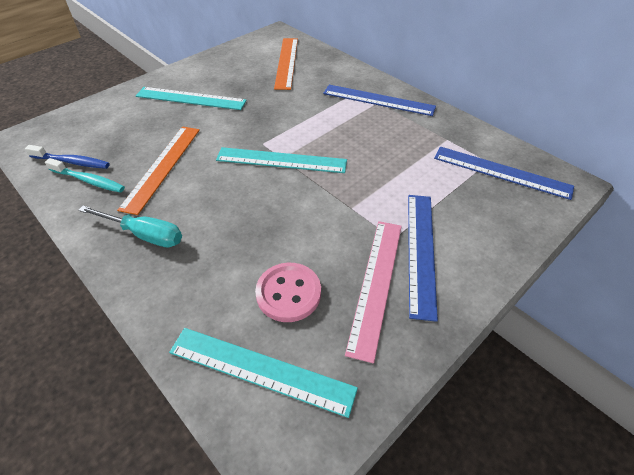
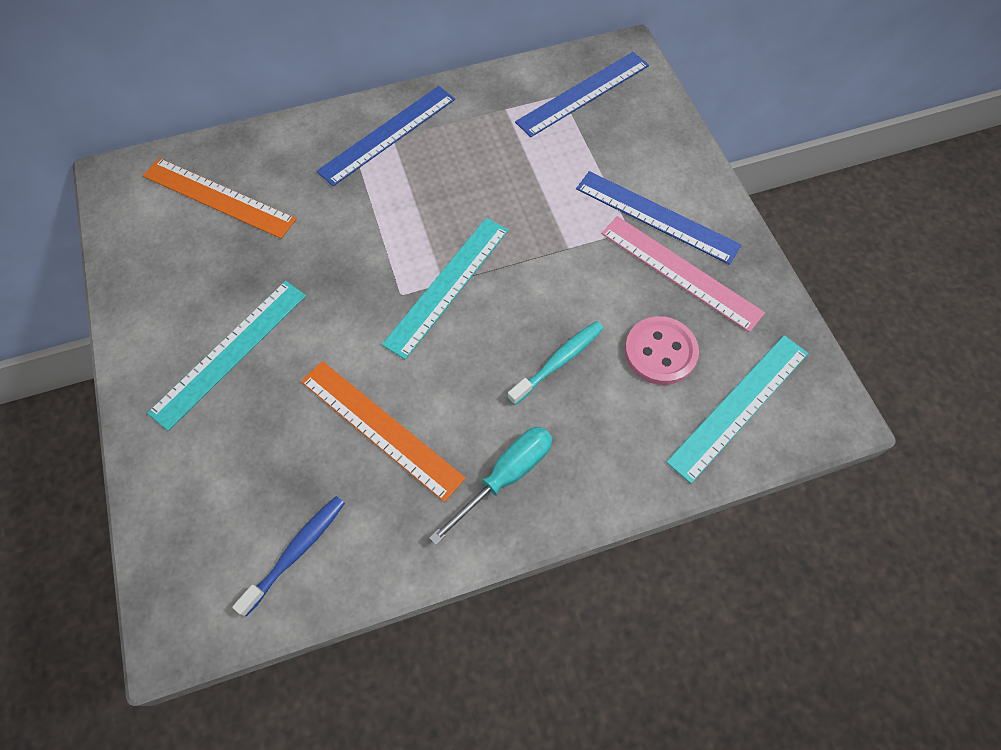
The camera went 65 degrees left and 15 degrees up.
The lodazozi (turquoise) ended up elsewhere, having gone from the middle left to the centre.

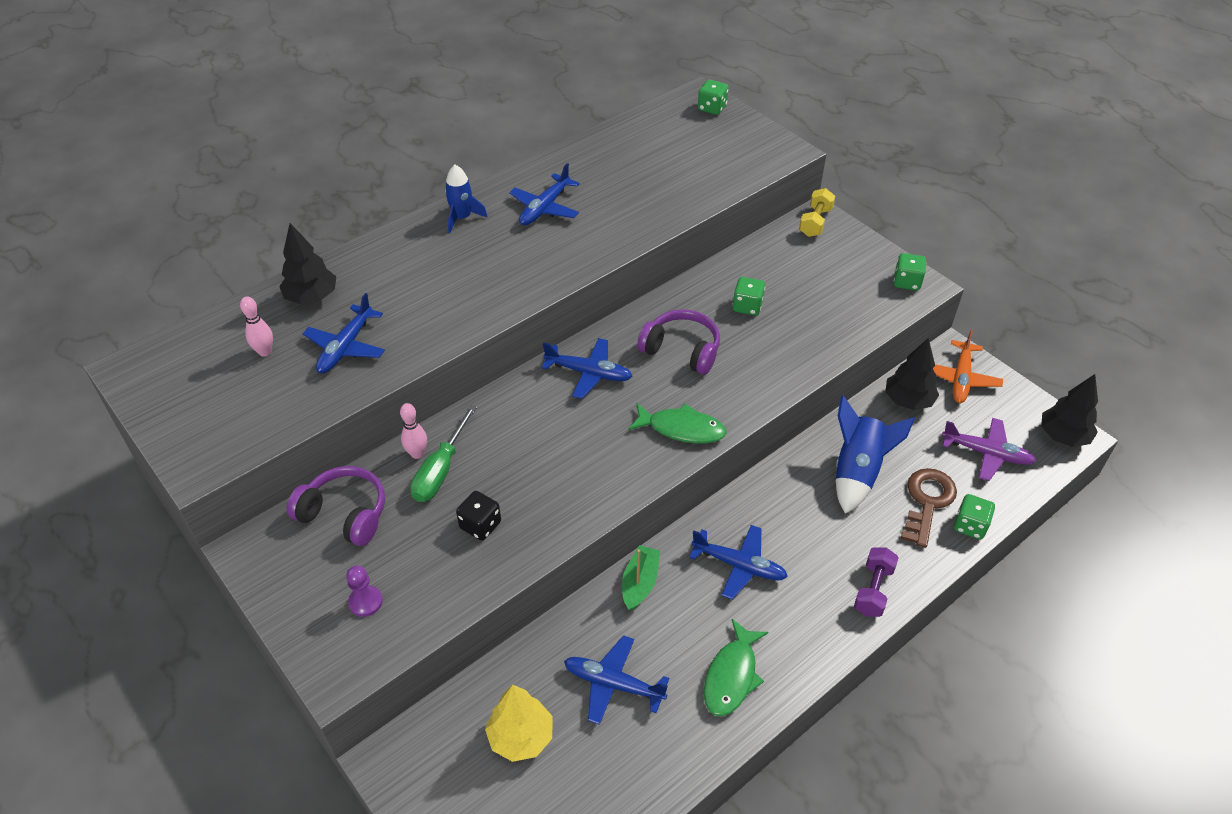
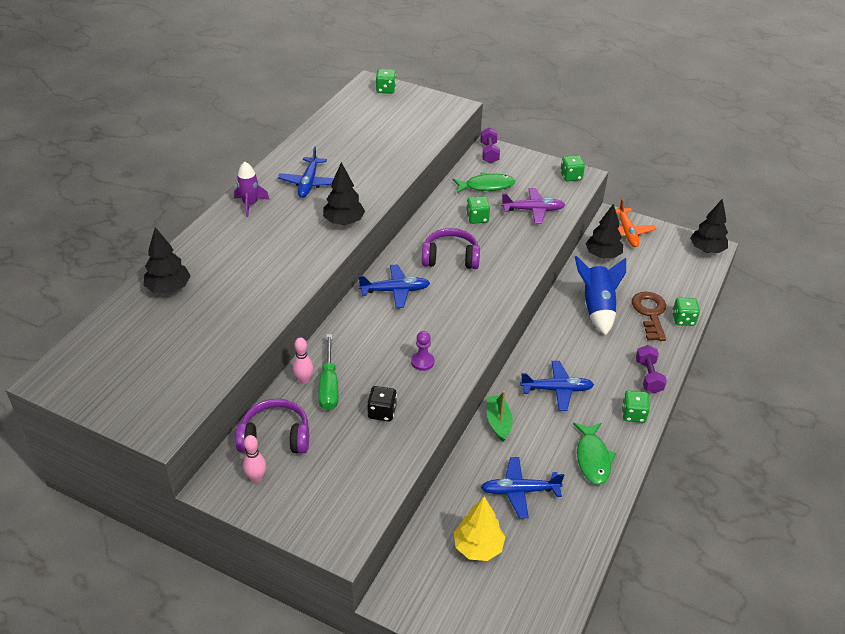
The camera went 25 degrees left and 5 degrees down.
The second view lost the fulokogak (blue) (1st from left) at the middle left.
The second view gained the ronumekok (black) (2nd from left) at the top centre.
The second view gained the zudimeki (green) (4th from left) at the middle right.
The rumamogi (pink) (1st from left) ended up elsewhere, having gone from the middle left to the bottom left.
The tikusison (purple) ended up elsewhere, having gone from the bottom left to the centre.
The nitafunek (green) (1st from left) ended up elsewhere, having gone from the centre to the top centre.
The fulokogak (purple) ended up elsewhere, having gone from the middle right to the top centre.
What was the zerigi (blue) (1st from left) at the top centre turned into the zerigi (purple) at the top left.
What was the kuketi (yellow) at the top centre turned into the kuketi (purple) (1st from left) at the top centre.

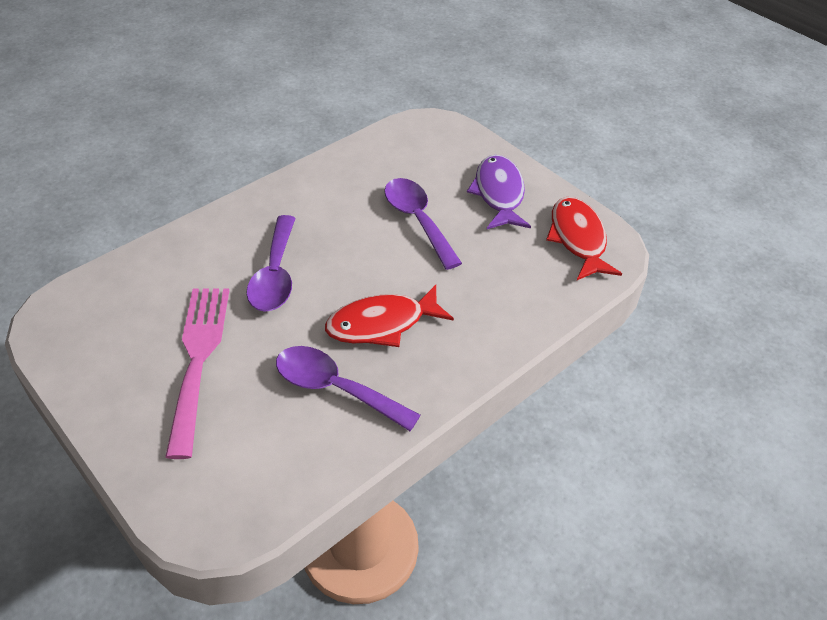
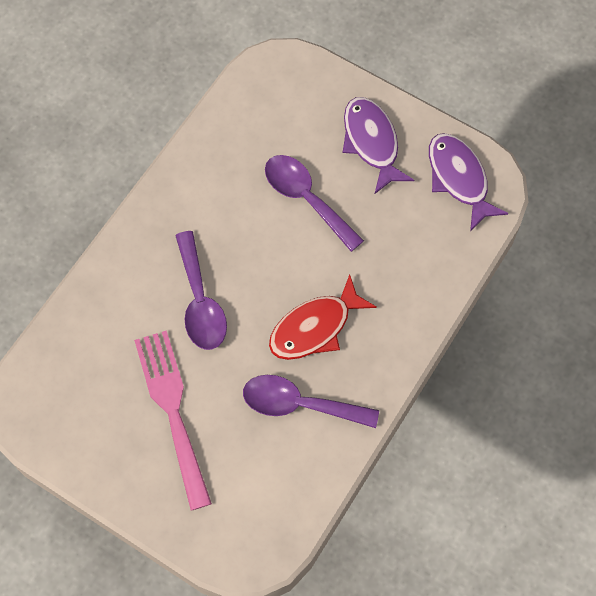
The camera went 15 degrees left and 20 degrees up.
What was the nitafunek (red) (2nd from left) at the middle right turned into the nitafunek (purple) (2nd from left) at the top right.

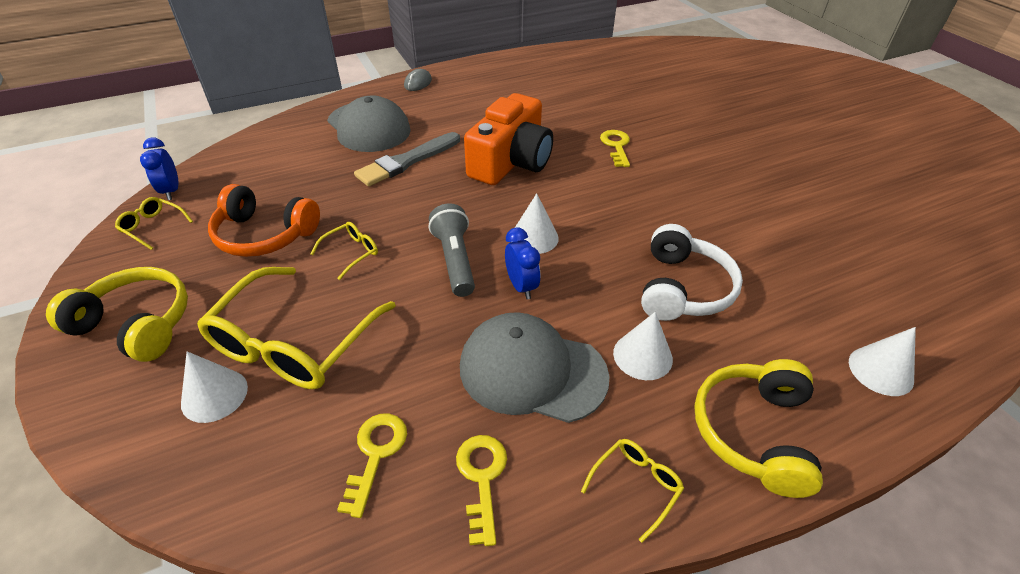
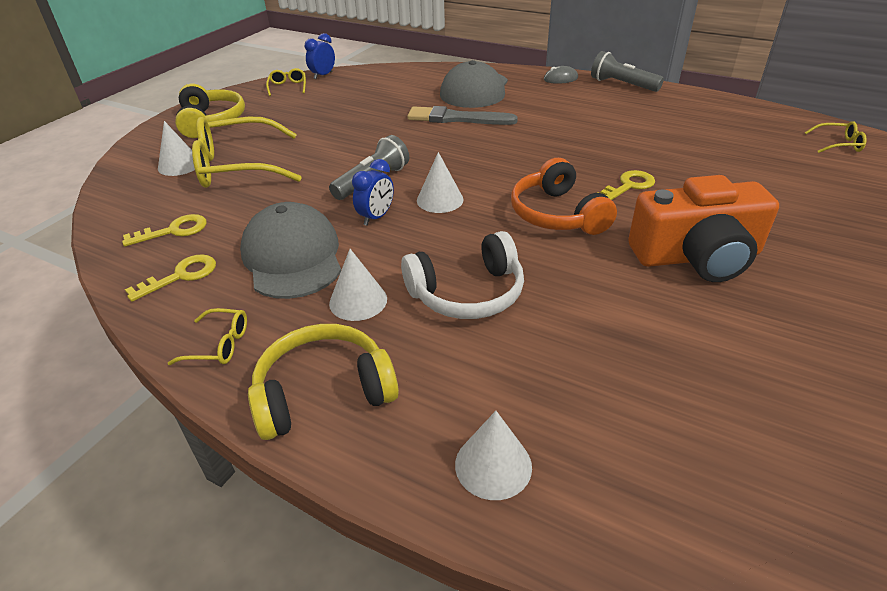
The camera went 55 degrees right and 5 degrees down.
The second view gained the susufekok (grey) (2nd from left) at the top right.
The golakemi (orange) ended up elsewhere, having gone from the middle left to the top centre.
The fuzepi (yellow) (3rd from left in the first image) ended up elsewhere, having gone from the centre to the top right.
The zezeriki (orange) ended up elsewhere, having gone from the top centre to the middle right.

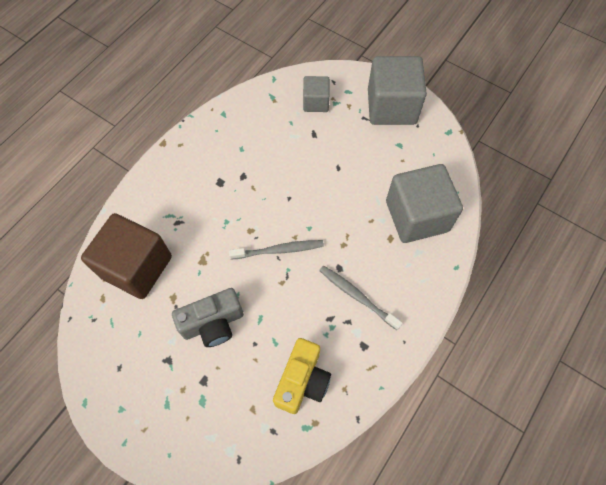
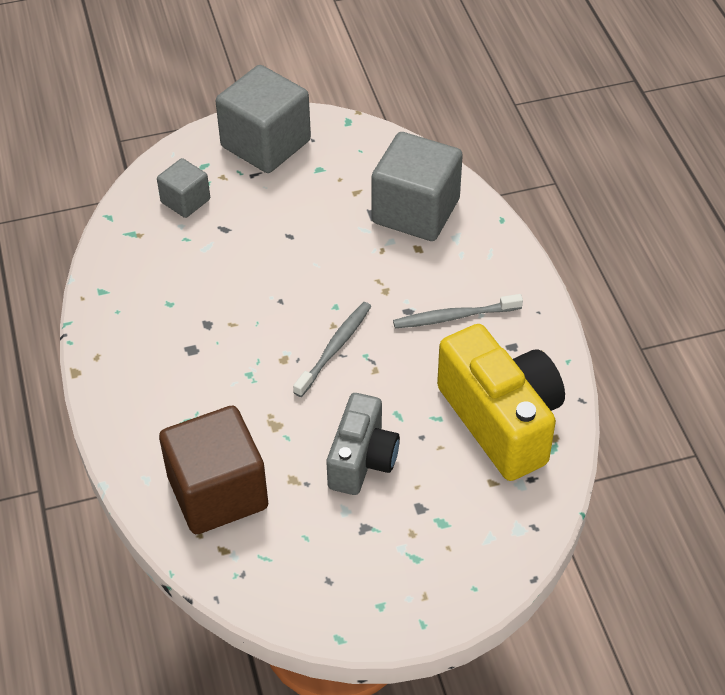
The camera went 50 degrees left and 15 degrees down.
The size of the zezeriki (yellow) at the bottom centre changed by a factor of 1.58.

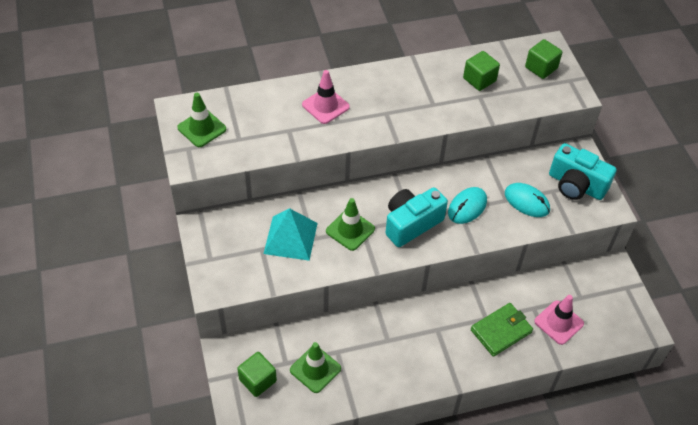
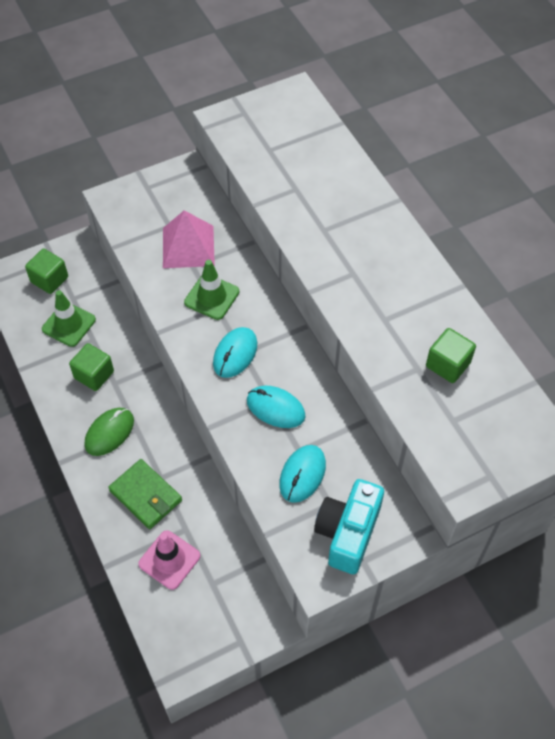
The camera went 80 degrees right and 5 degrees up.
The second view lost the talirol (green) (1st from left) at the top left.
The second view lost the talirol (pink) (1st from left) at the top centre.
The second view gained the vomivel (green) at the middle left.
The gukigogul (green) (3rd from left in the first image) ended up elsewhere, having gone from the top right to the middle left.
Where the zezeriki (turquoise) (1st from left) stood at the centre, the vomivel (turquoise) (1st from left) came to stand at the centre.
What was the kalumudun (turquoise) at the centre turned into the kalumudun (pink) at the top centre.

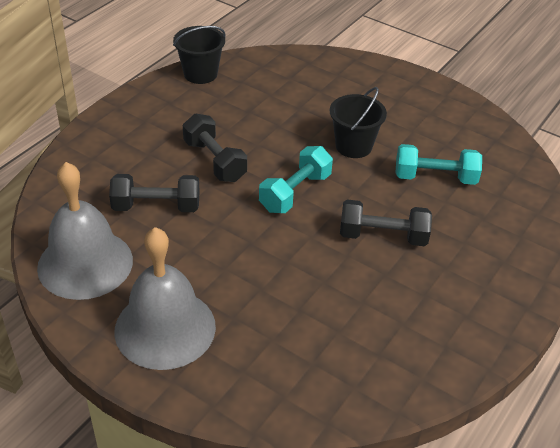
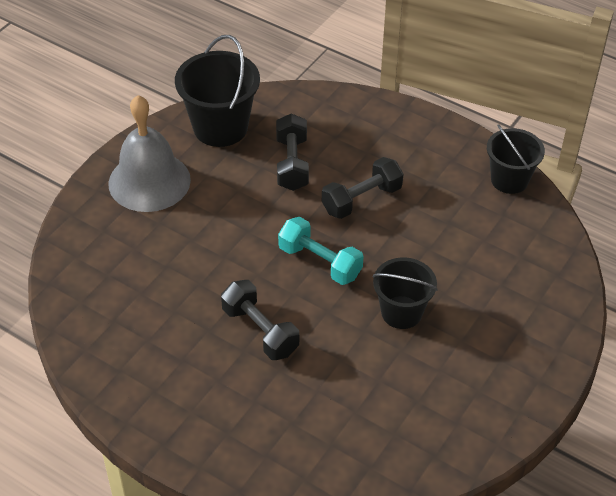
The camera went 90 degrees right and 5 degrees up.
The second view lost the kuketi (turquoise) (2nd from left) at the middle right.
Where the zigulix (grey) (1st from left) stood at the middle left, the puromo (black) (1st from left) came to stand at the top centre.
The kuketi (black) (3rd from left in the first image) at the middle right ended up facing another way, 45 degrees counterclockwise from before.

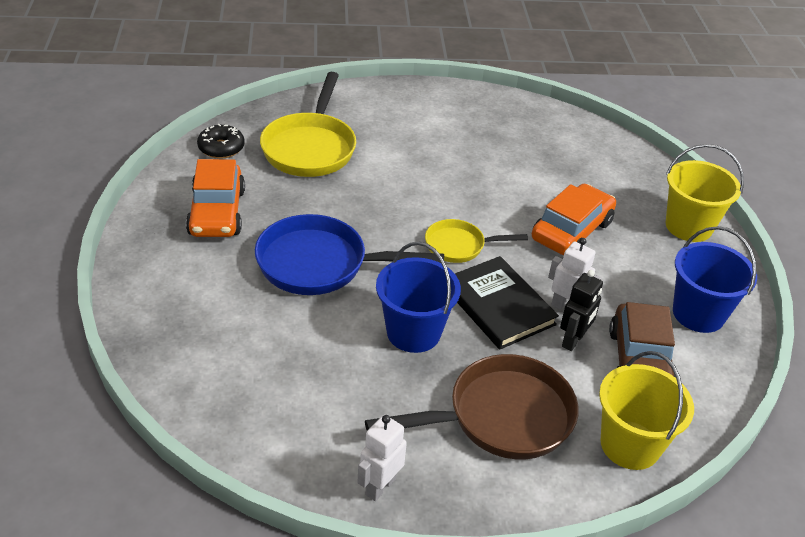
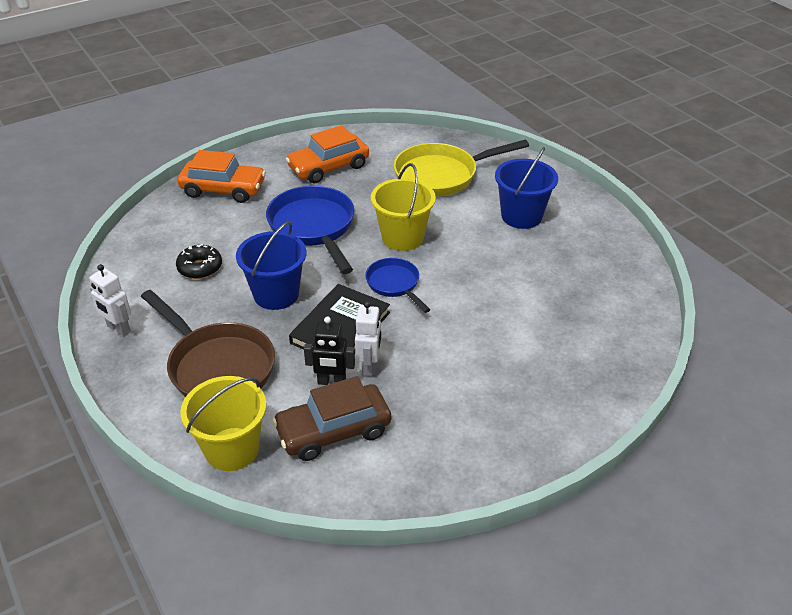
The camera went 65 degrees right and 0 degrees up.
The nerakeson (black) ended up elsewhere, having gone from the top left to the middle left.
The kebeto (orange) (2nd from left in the first image) ended up elsewhere, having gone from the middle right to the top left.
The puromo (yellow) (2nd from left) ended up elsewhere, having gone from the middle right to the centre.
The puromo (blue) (2nd from left) ended up elsewhere, having gone from the middle right to the top centre.
What was the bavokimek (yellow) (2nd from left) at the centre turned into the bavokimek (blue) (2nd from left) at the centre.
The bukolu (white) (1st from left) at the bottom centre ended up facing another way, 150 degrees counterclockwise from before.

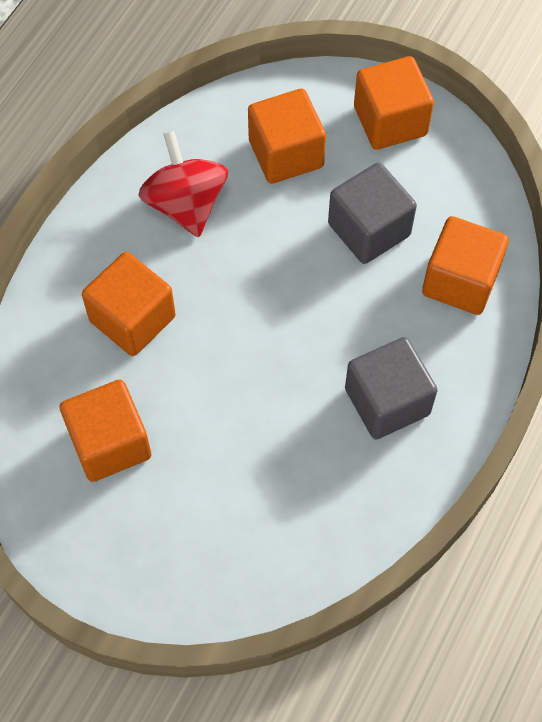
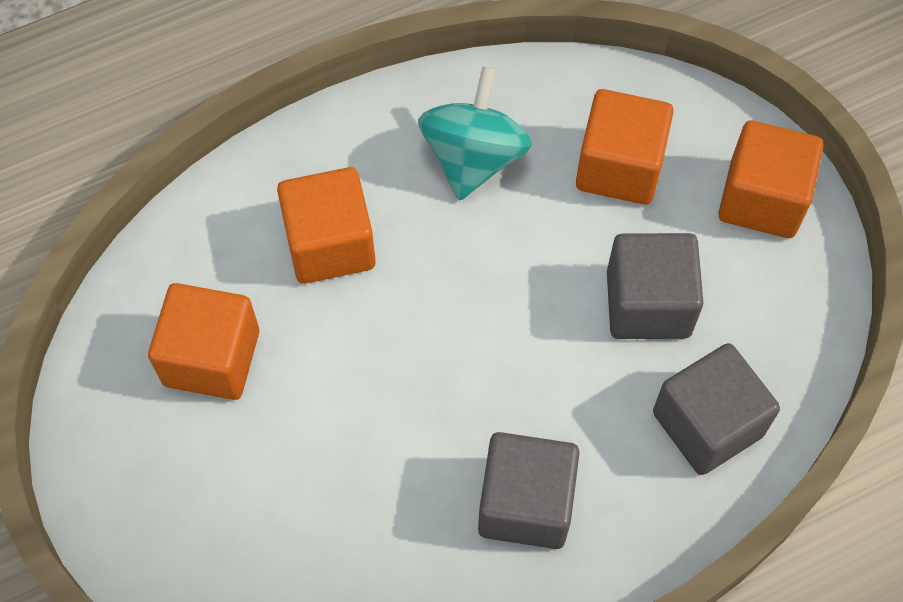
The camera went 35 degrees right and 0 degrees up.
What was the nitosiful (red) at the top centre turned into the nitosiful (turquoise) at the top centre.
What was the gukigogul (orange) (5th from left) at the middle right turned into the gukigogul (grey) (3rd from left) at the bottom right.

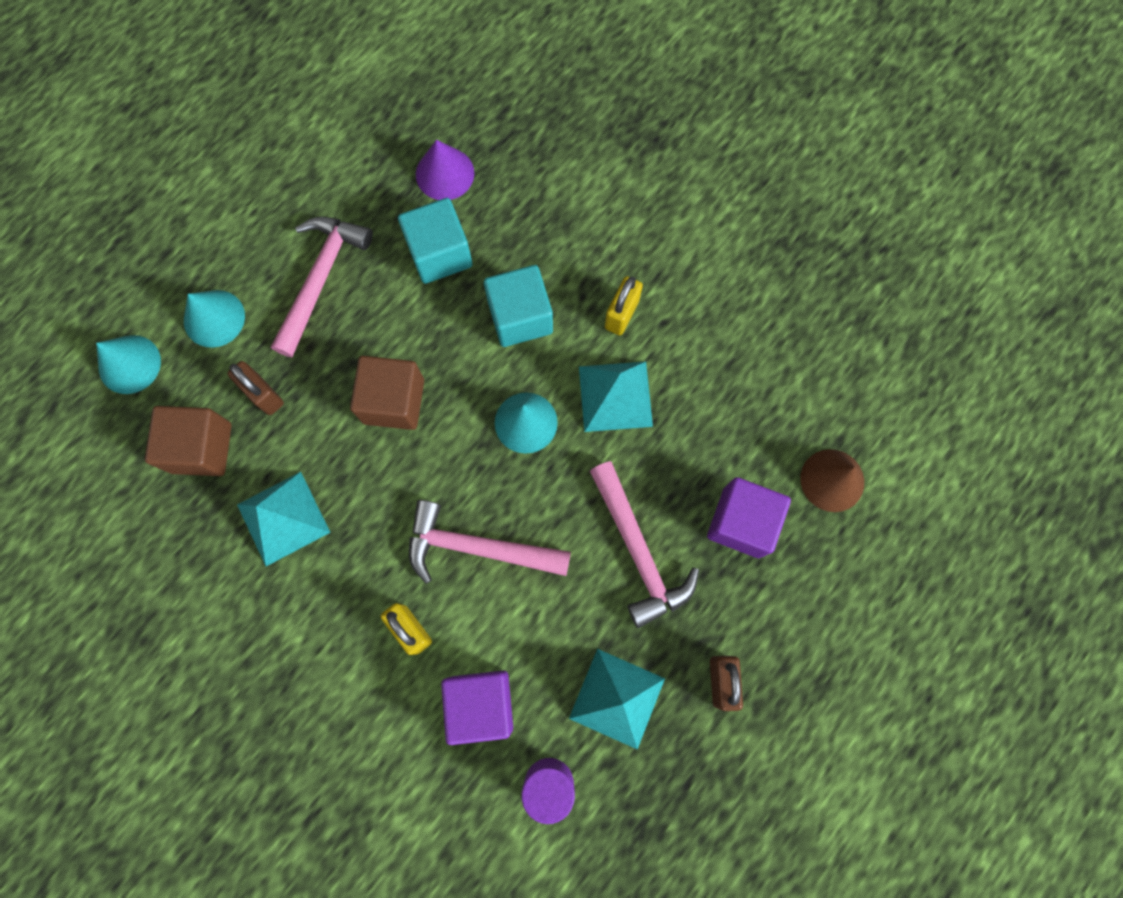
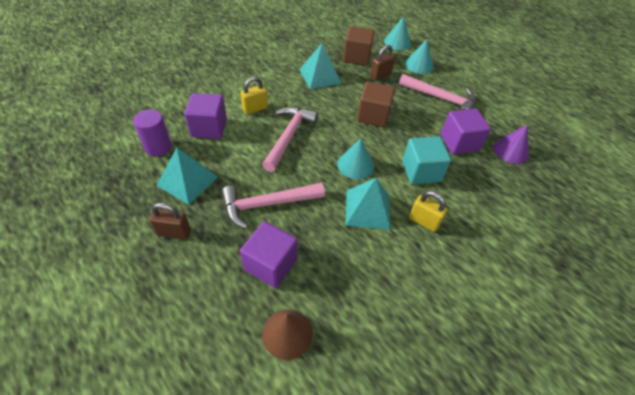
The camera went 95 degrees right and 25 degrees down.
What was the gukigogul (turquoise) (1st from left) at the top centre turned into the gukigogul (purple) (3rd from left) at the top right.

